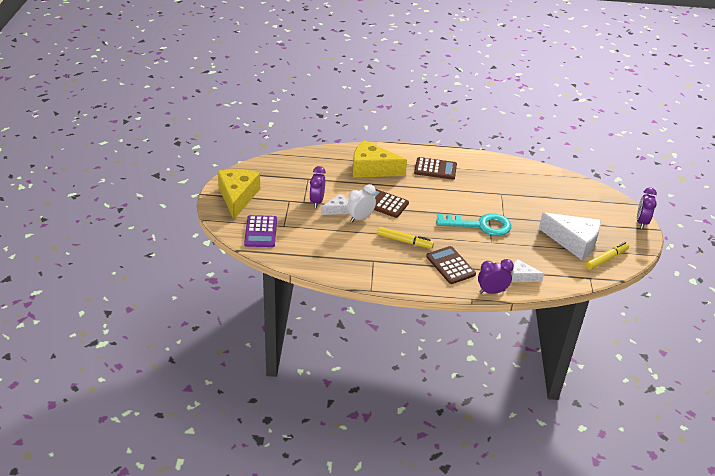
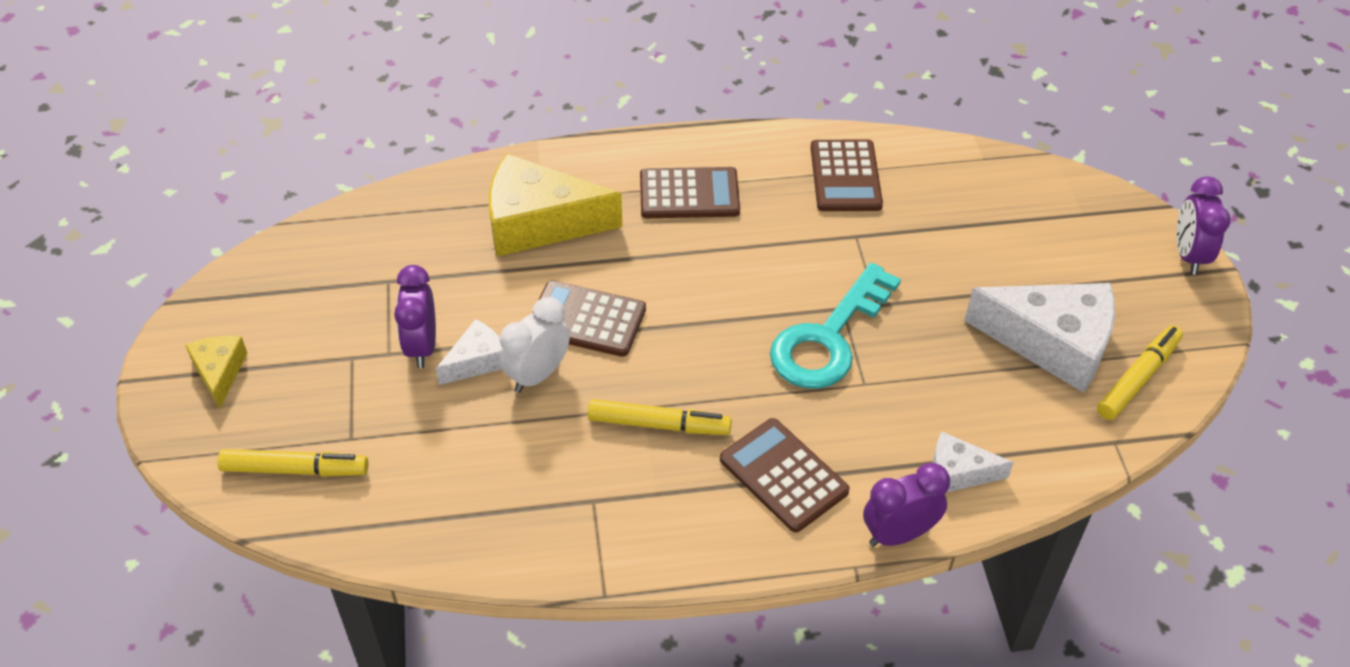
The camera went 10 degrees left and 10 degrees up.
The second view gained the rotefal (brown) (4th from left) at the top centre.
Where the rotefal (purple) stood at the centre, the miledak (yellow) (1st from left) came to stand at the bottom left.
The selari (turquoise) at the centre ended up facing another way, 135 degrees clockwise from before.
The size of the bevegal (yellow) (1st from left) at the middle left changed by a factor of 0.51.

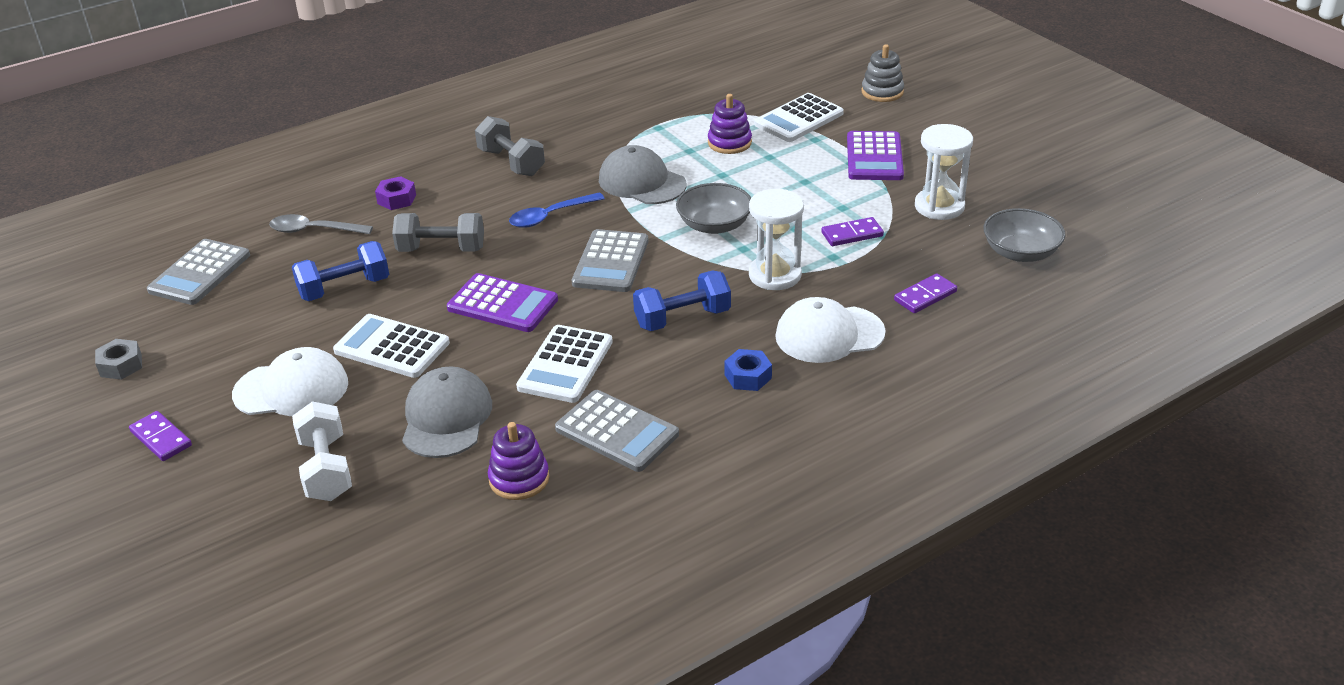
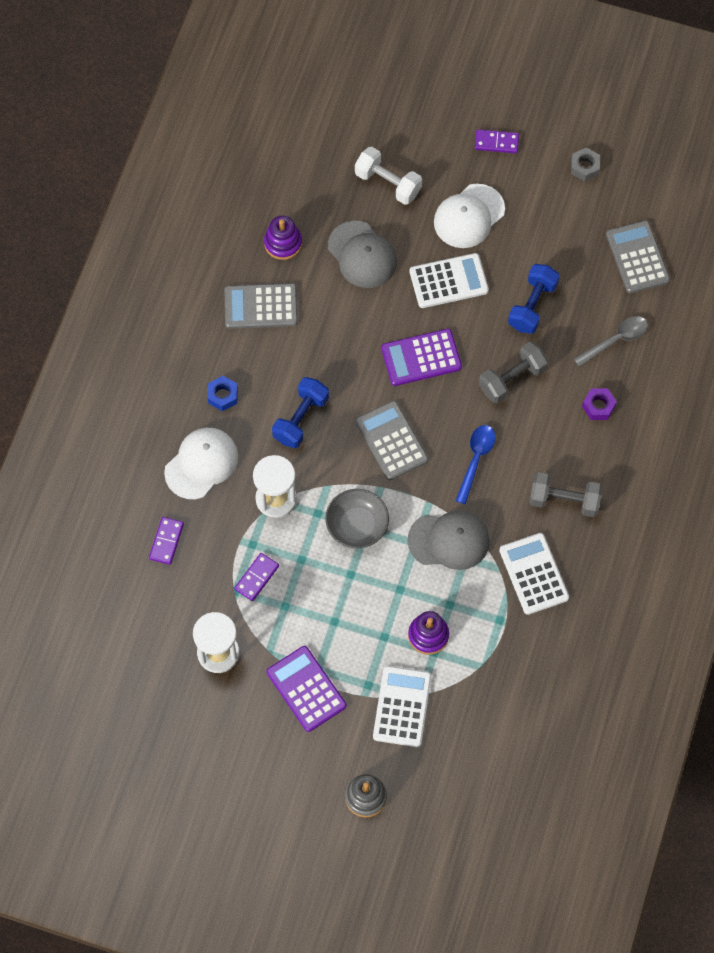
The camera went 140 degrees right and 30 degrees up.
The second view lost the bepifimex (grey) (2nd from left) at the middle right.
The rotefal (white) (2nd from left in the first image) ended up elsewhere, having gone from the centre to the middle right.

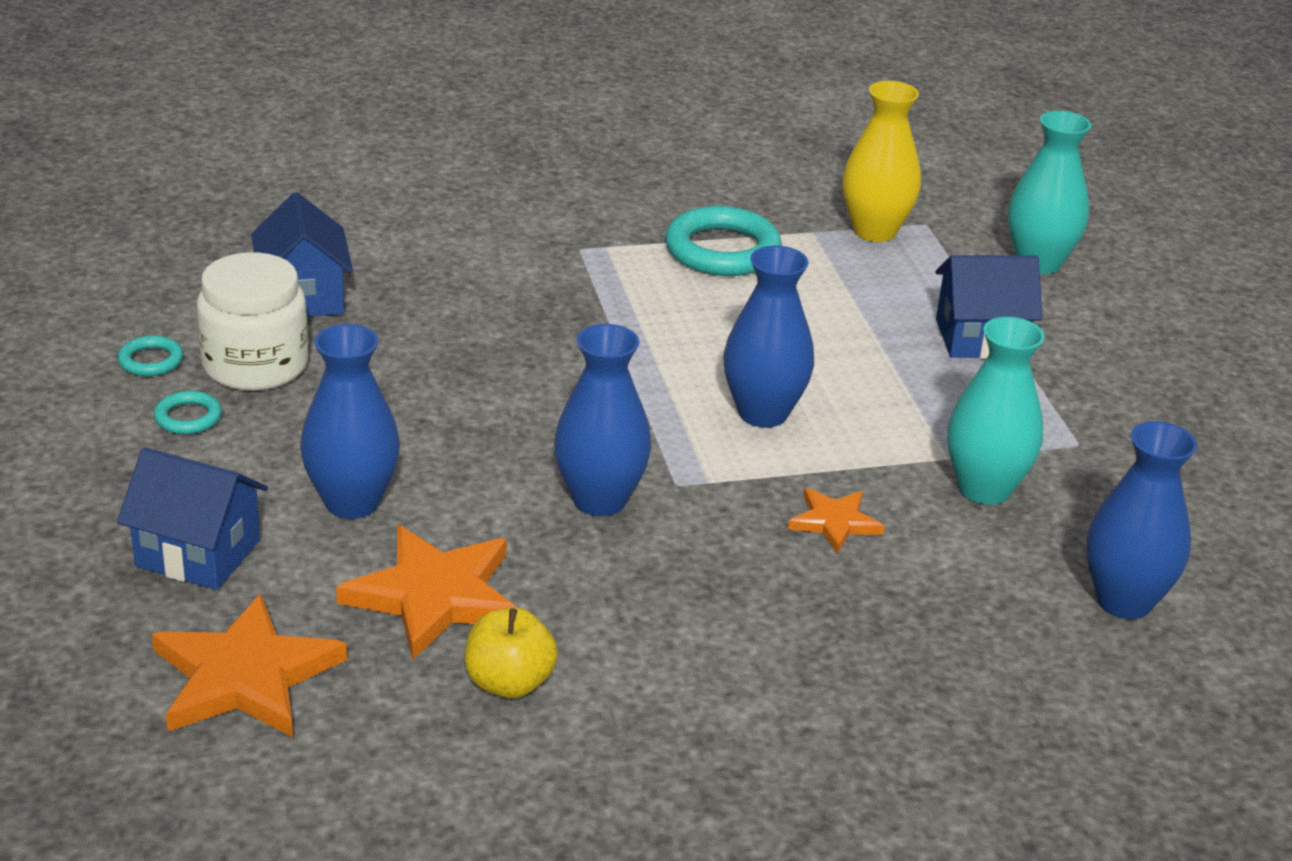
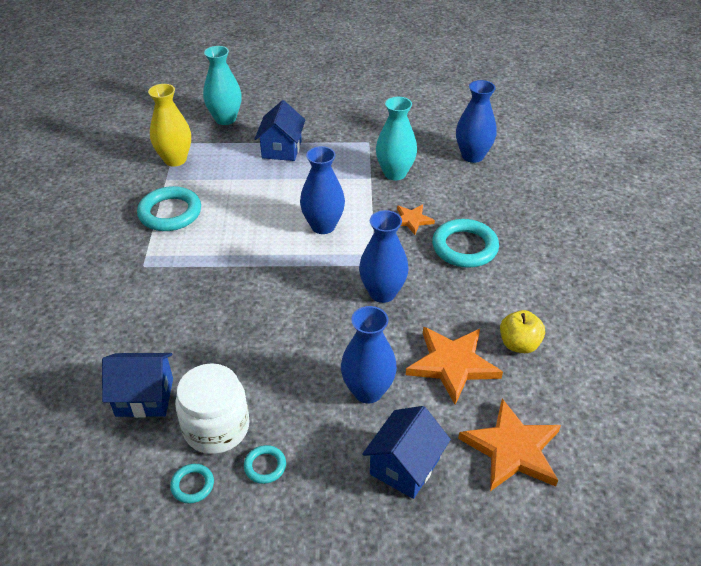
The camera went 75 degrees left and 10 degrees up.
The second view gained the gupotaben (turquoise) (4th from left) at the centre.

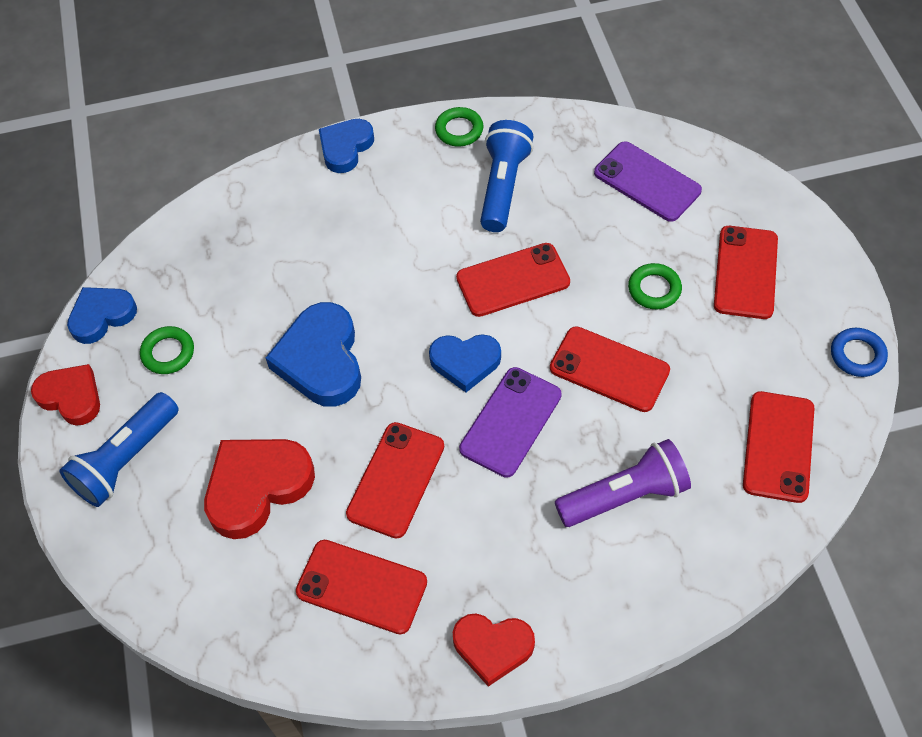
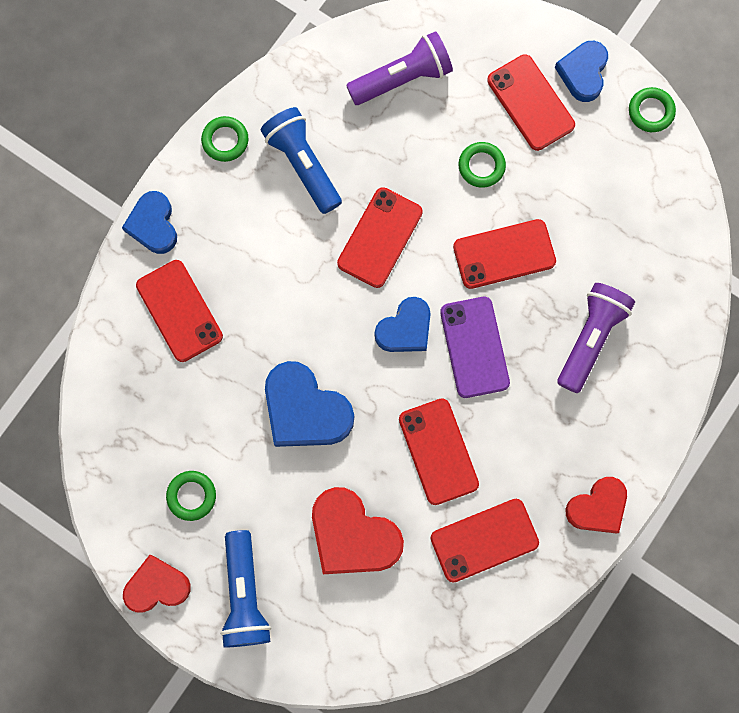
The camera went 45 degrees left and 20 degrees up.
The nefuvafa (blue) (1st from left in the first image) ended up elsewhere, having gone from the middle left to the top right.
The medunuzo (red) (6th from left in the first image) ended up elsewhere, having gone from the middle right to the middle left.
Where the medunuzo (purple) (2nd from left) stood at the top right, the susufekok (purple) (1st from left) came to stand at the top centre.
What was the gupotaben (blue) at the middle right turned into the gupotaben (green) (4th from left) at the top right.
The nefuvafa (red) (2nd from left) at the middle left ended up facing another way, 60 degrees counterclockwise from before.

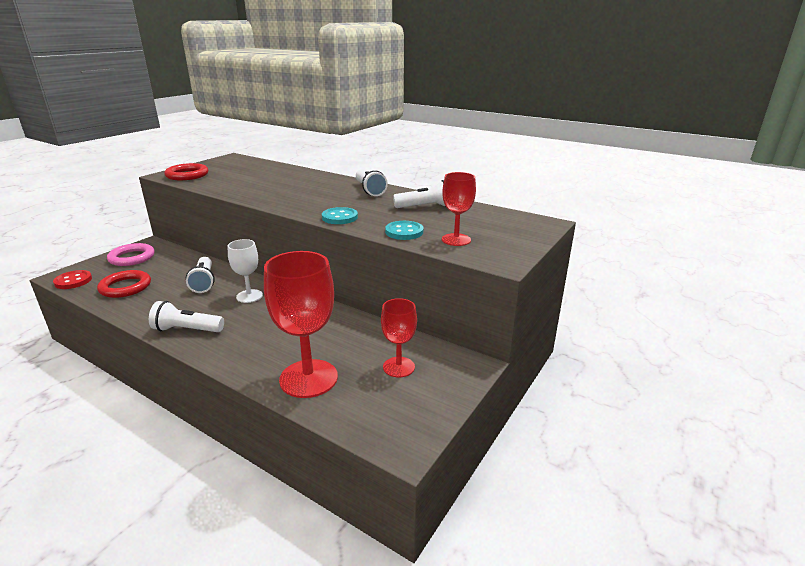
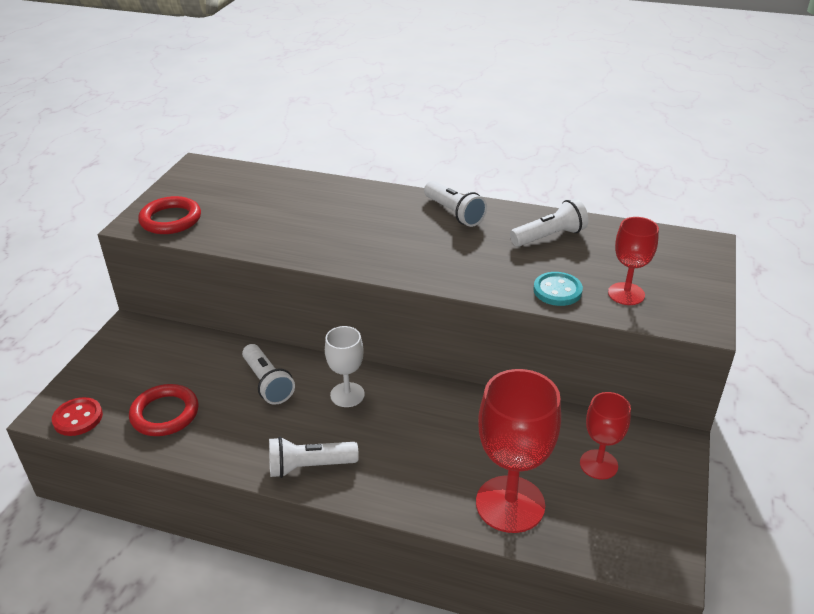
The camera went 15 degrees left and 10 degrees up.
The second view lost the gupotaben (pink) at the middle left.
The second view lost the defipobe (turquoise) (1st from left) at the centre.

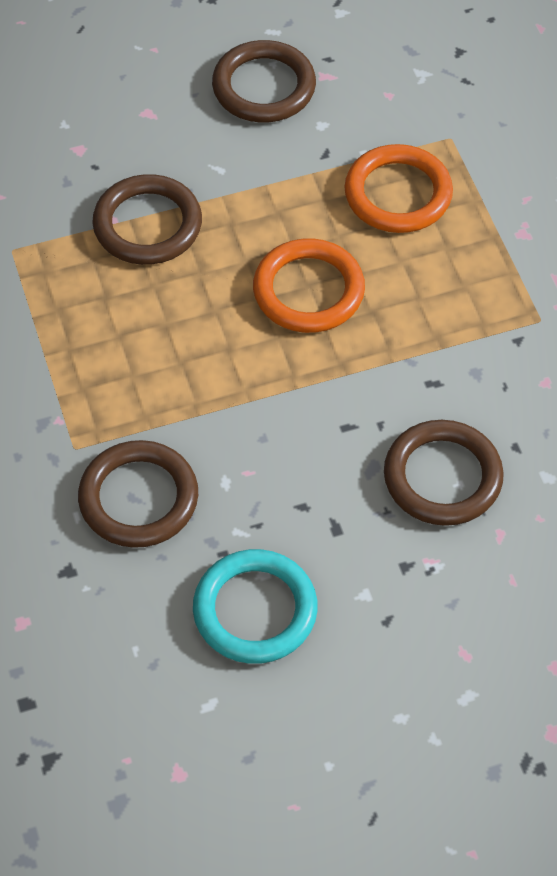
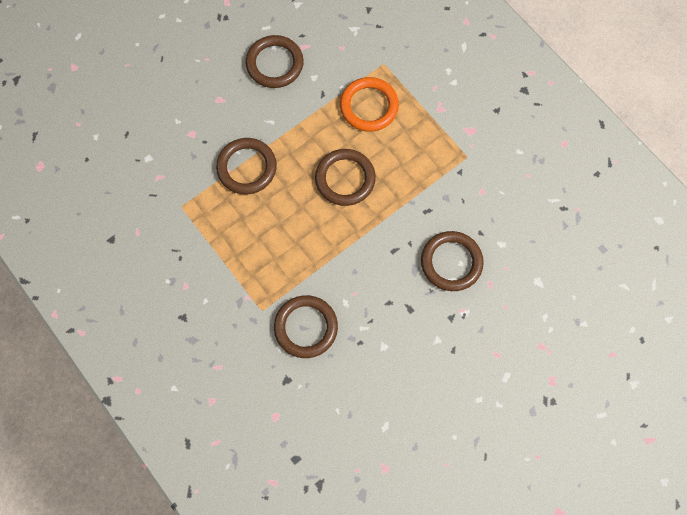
The camera went 20 degrees left and 15 degrees up.
The second view lost the gupotaben (turquoise) at the bottom centre.
What was the gupotaben (orange) (1st from left) at the top centre turned into the gupotaben (brown) (4th from left) at the centre.

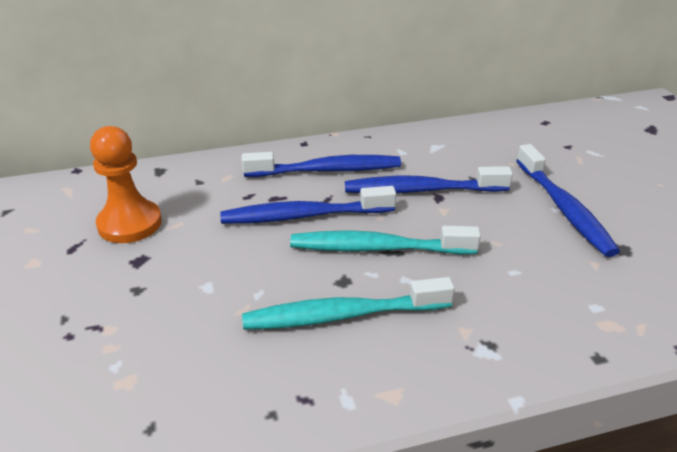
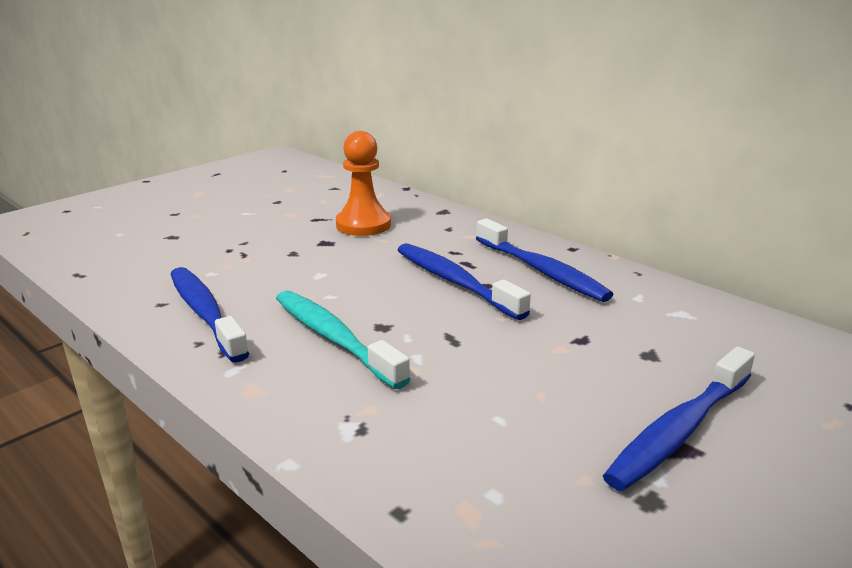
The camera went 60 degrees right and 10 degrees down.
The second view lost the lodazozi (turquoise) (2nd from left) at the centre.
The lodazozi (blue) (3rd from left in the first image) ended up elsewhere, having gone from the centre to the middle left.

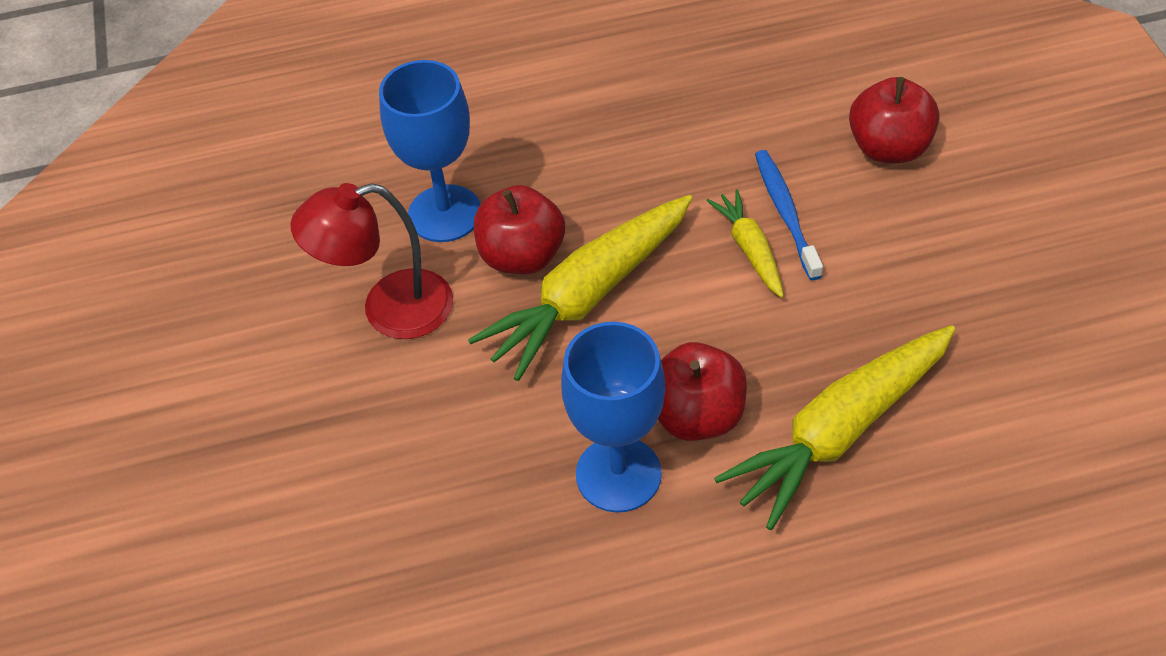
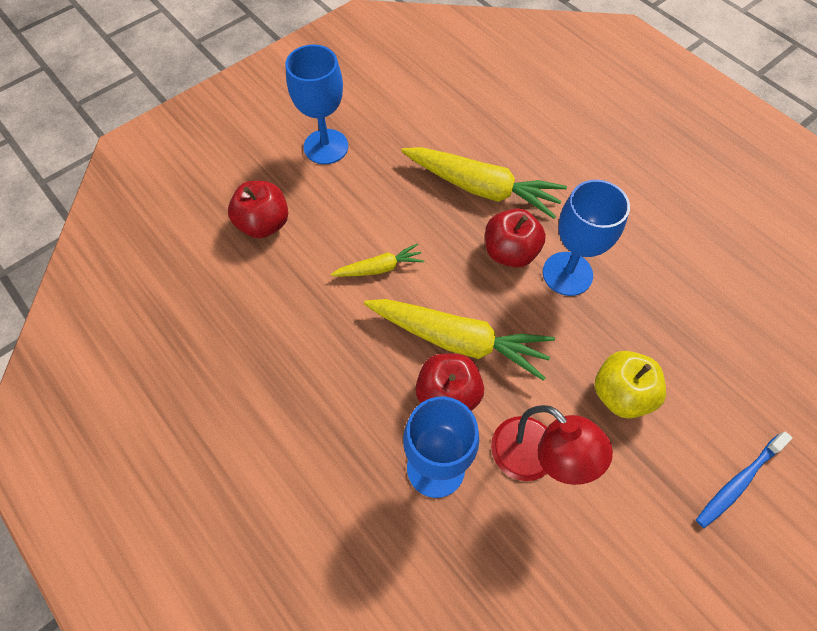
The camera went 120 degrees left and 10 degrees up.
The second view gained the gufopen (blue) (1st from left) at the top centre.
The second view gained the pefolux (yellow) at the middle right.
The lodazozi (blue) ended up elsewhere, having gone from the top right to the bottom right.
The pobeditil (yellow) (2nd from left in the first image) at the centre ended up facing another way, 150 degrees counterclockwise from before.

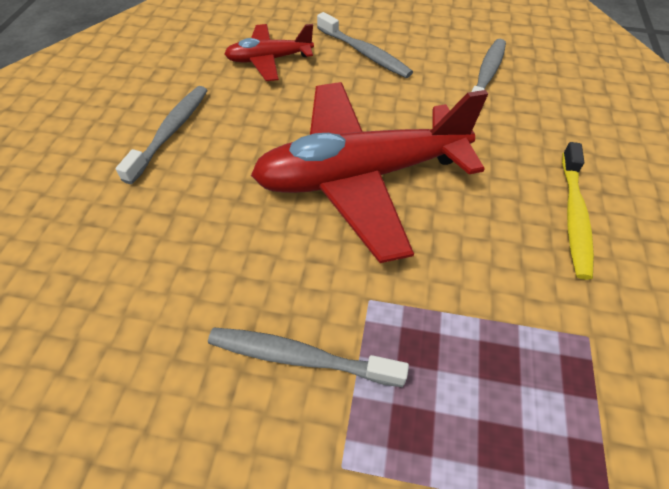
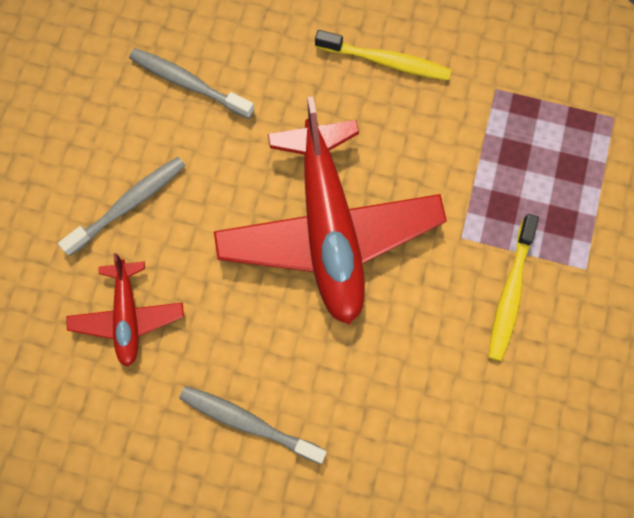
The camera went 85 degrees left and 20 degrees up.
What was the lodazozi (grey) (2nd from left) at the bottom centre turned into the lodazozi (yellow) (2nd from left) at the middle right.

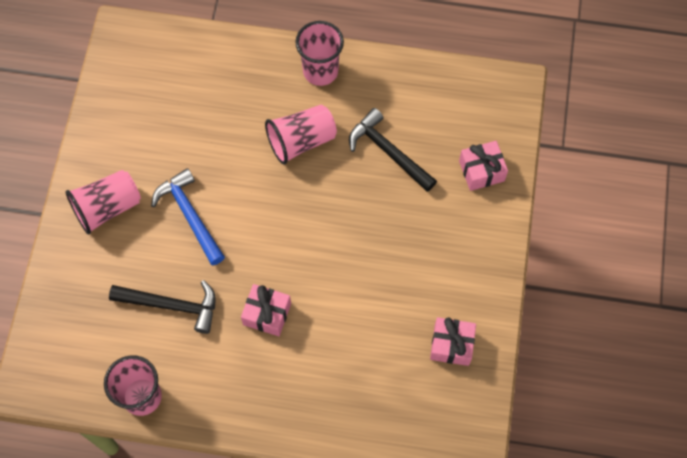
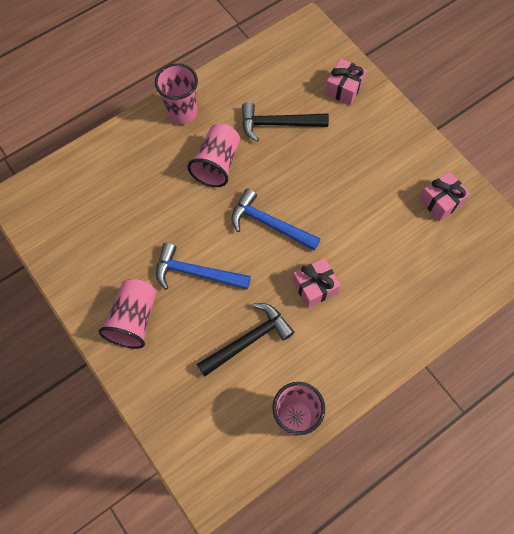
The camera went 45 degrees left and 0 degrees up.
The second view gained the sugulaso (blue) (2nd from left) at the centre.

